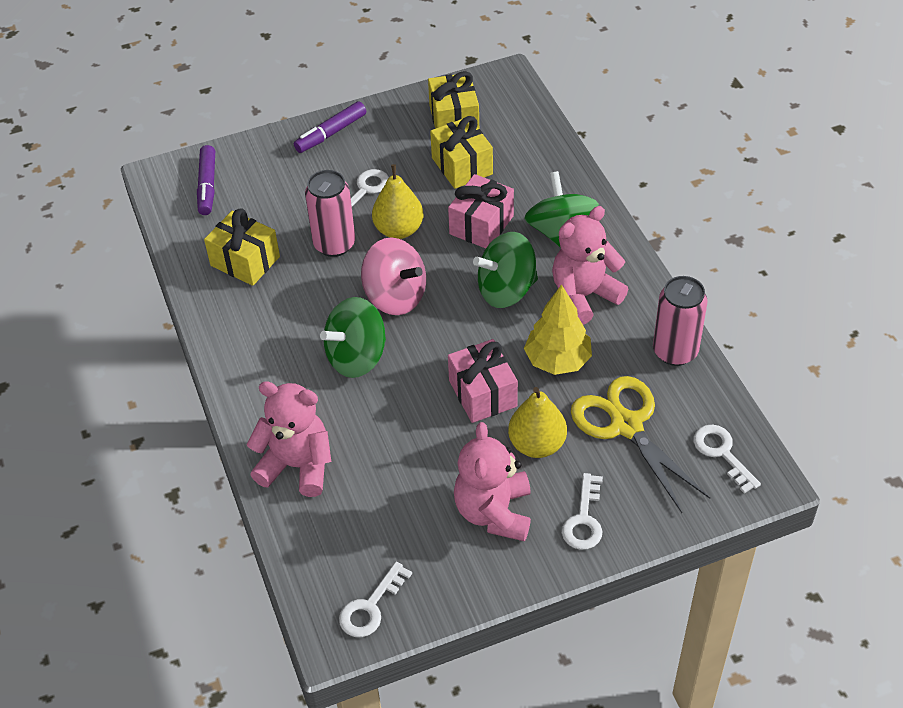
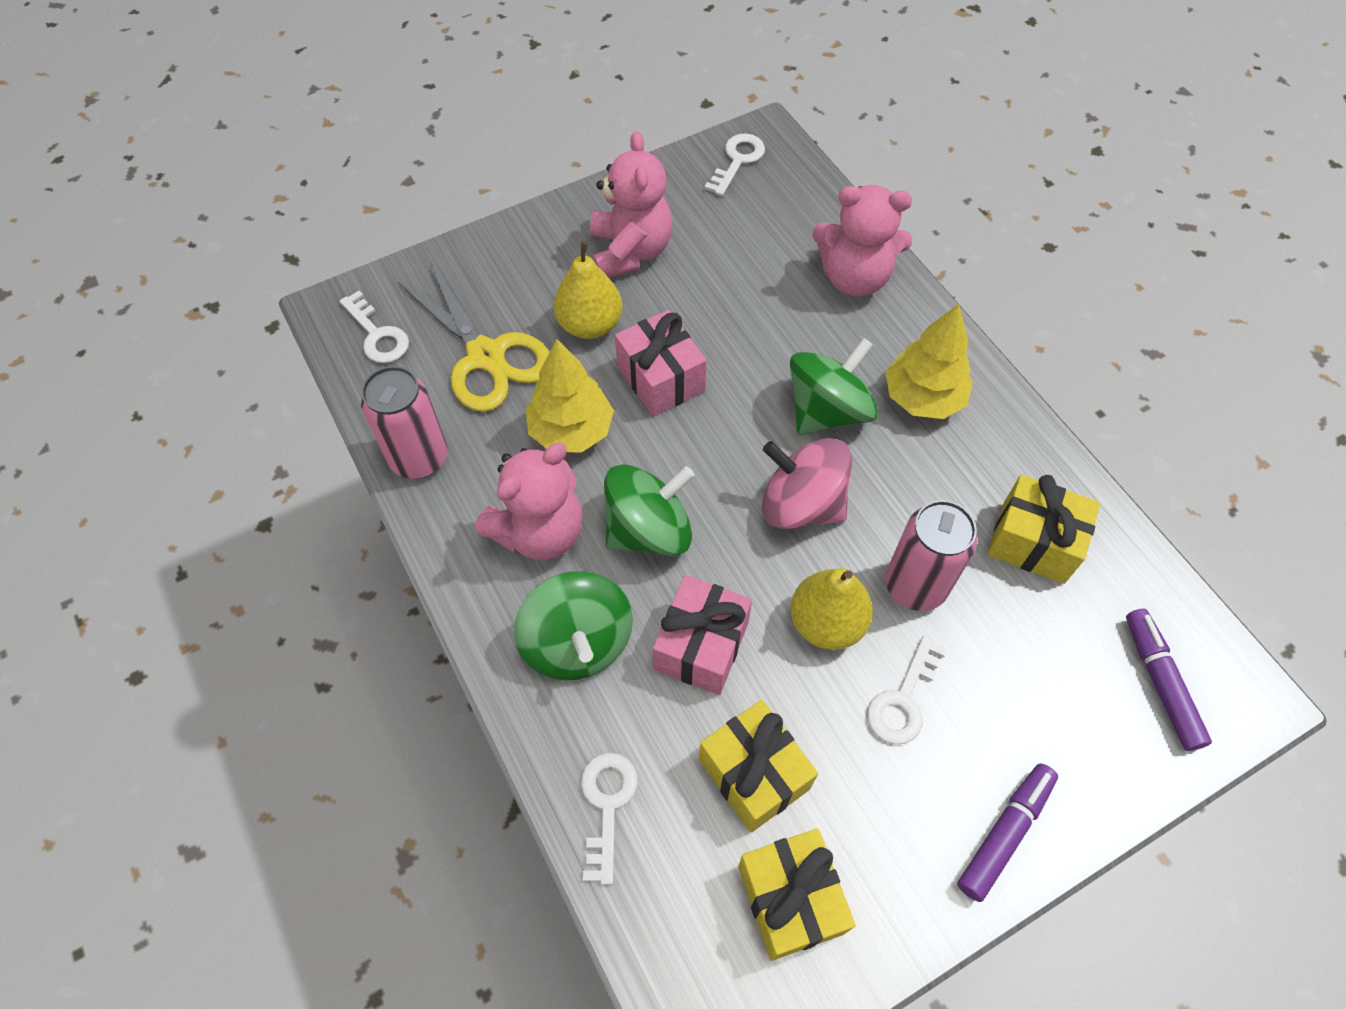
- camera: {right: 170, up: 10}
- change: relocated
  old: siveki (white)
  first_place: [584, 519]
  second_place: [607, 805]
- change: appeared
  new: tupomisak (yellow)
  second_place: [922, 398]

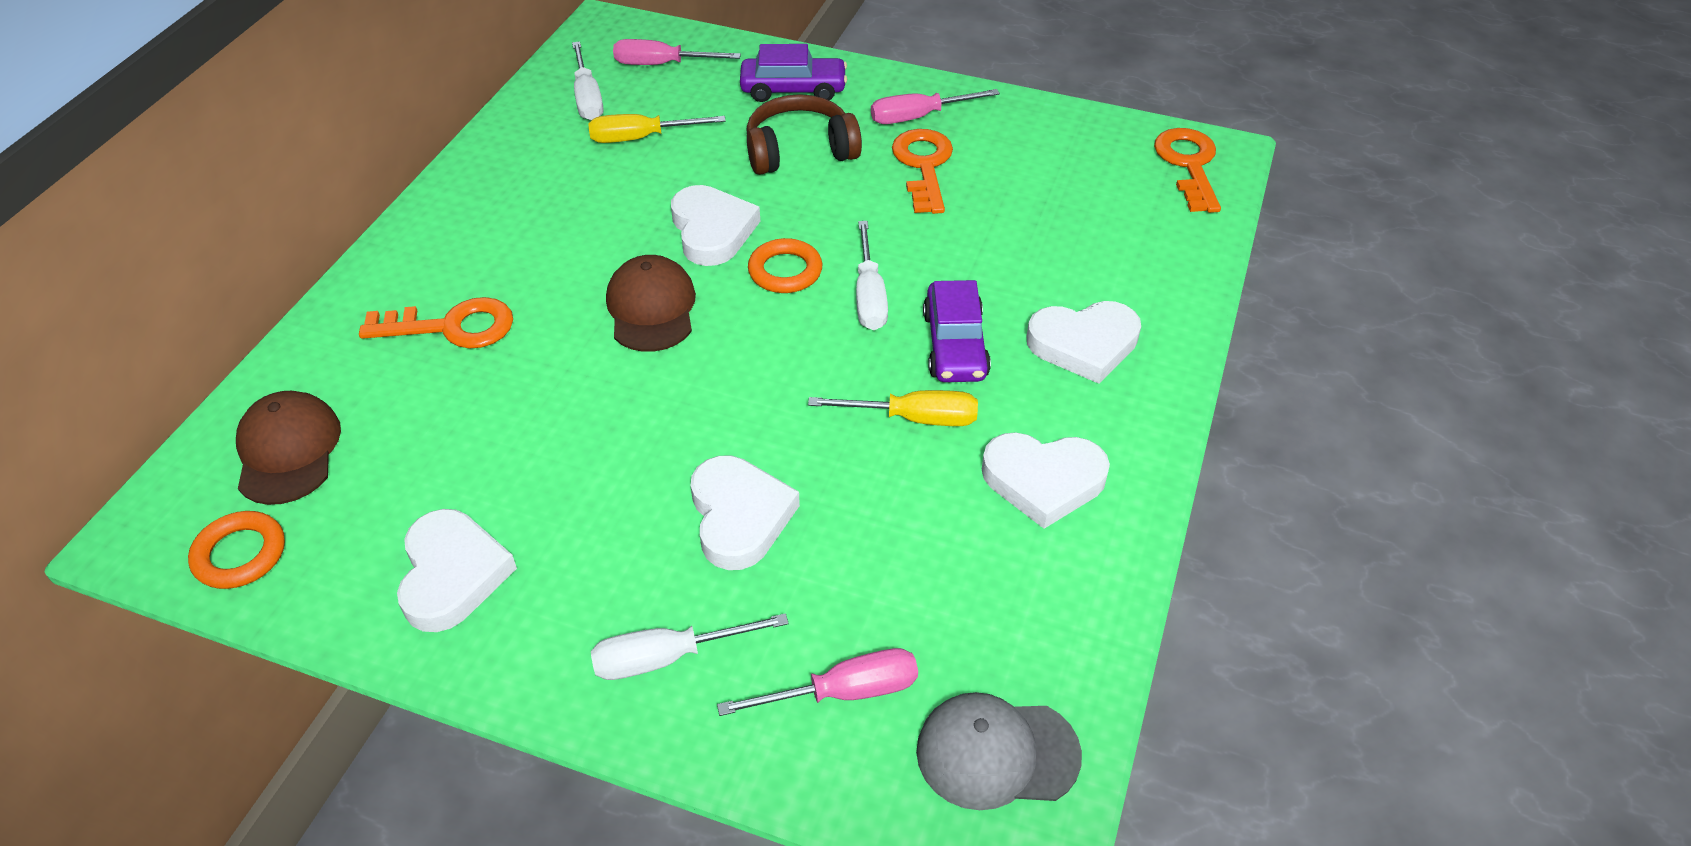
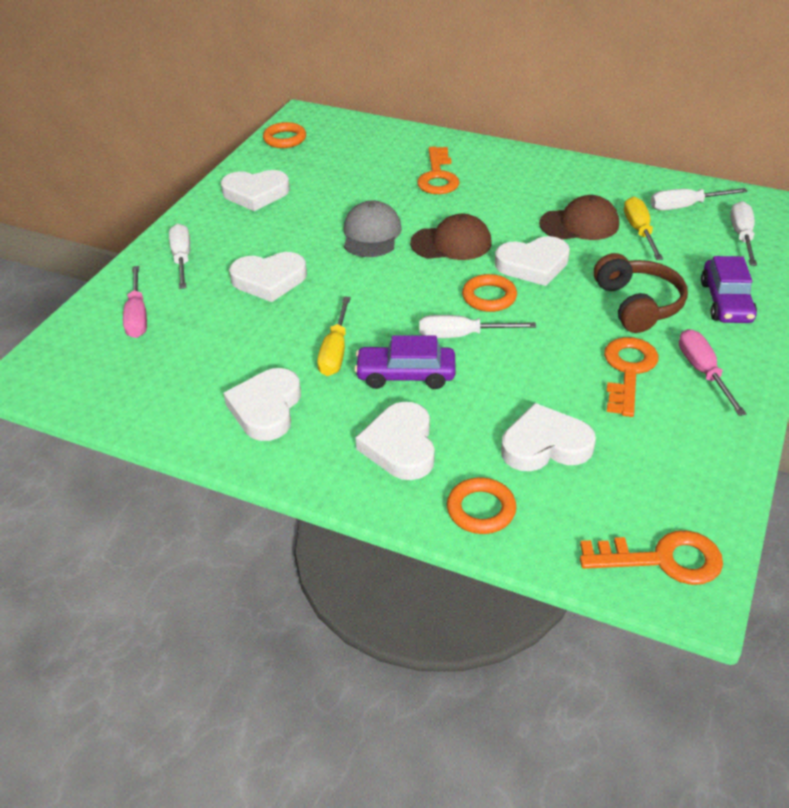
- camera: {right: 95, up: -5}
- change: colour
  old: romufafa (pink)
  new: romufafa (white)
  first_place: [662, 64]
  second_place: [742, 236]
- change: spun
  old: siveki (orange)
  first_place: [924, 166]
  second_place: [628, 371]
  degrees: -75
- change: relocated
  old: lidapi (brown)
  first_place: [288, 451]
  second_place: [579, 224]
- change: relocated
  old: lidapi (grey)
  first_place: [997, 753]
  second_place: [371, 234]
- change: appeared
  new: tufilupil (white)
  second_place: [545, 445]
- change: appeared
  new: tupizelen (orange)
  second_place: [481, 509]

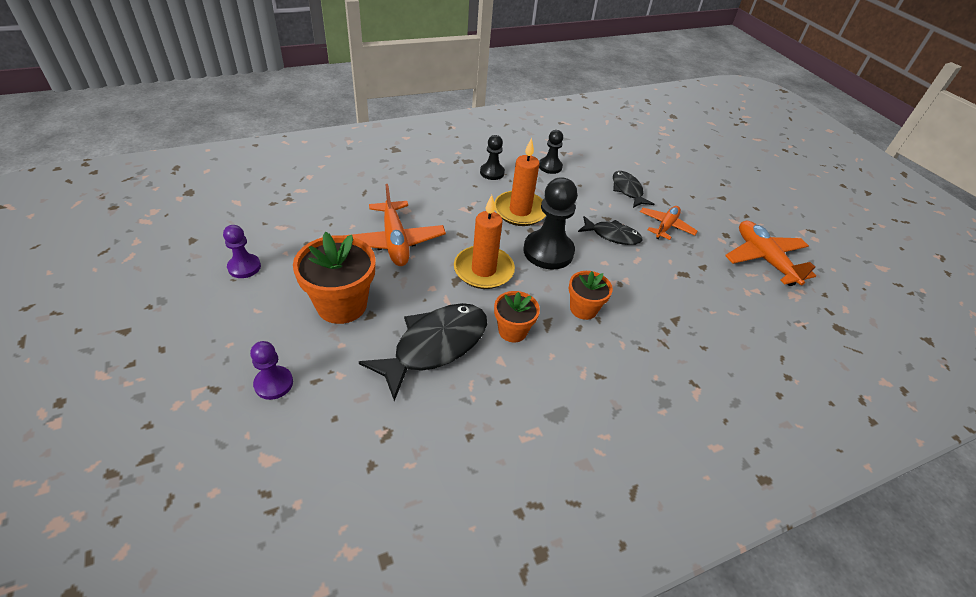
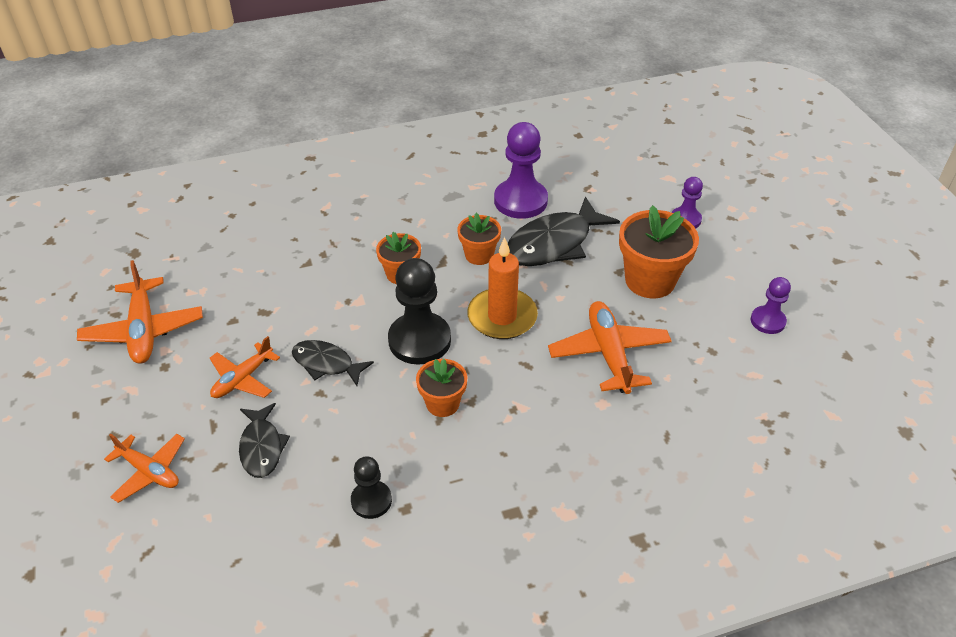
- camera: {right: -170, up: 0}
- change: missing
  old: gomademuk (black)
  first_place: [492, 172]
- change: exchanged
  old: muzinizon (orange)
  new: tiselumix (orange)
  first_place: [520, 211]
  second_place: [442, 403]
- change: appeared
  new: gomademuk (purple)
  second_place: [520, 201]
- change: appeared
  new: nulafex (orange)
  second_place: [149, 471]

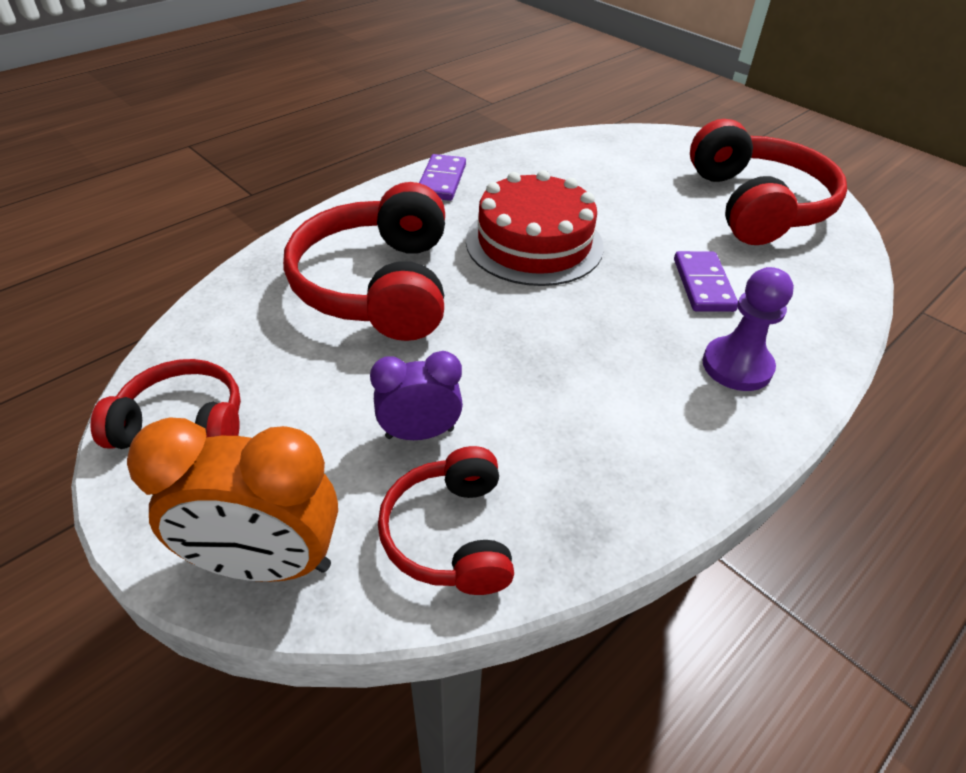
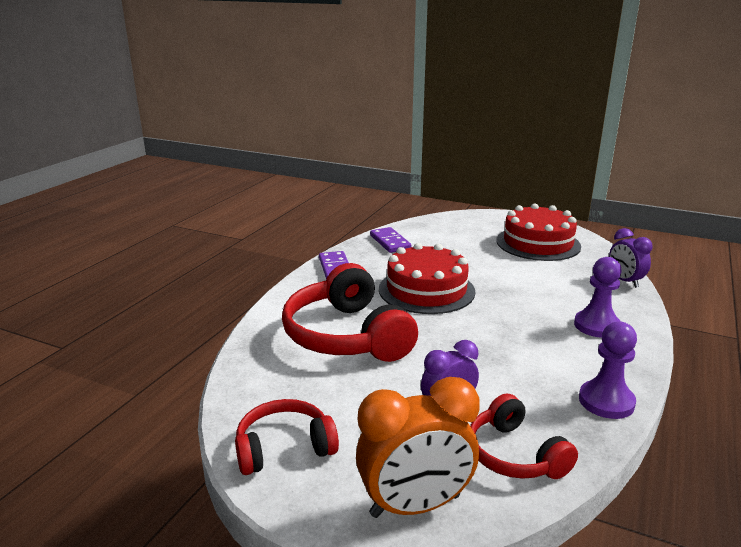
- camera: {right: -20, up: -20}
- change: exchanged
  old: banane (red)
  new: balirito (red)
  first_place: [756, 205]
  second_place: [538, 243]
- change: relocated
  old: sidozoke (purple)
  first_place: [703, 285]
  second_place: [390, 242]
- change: appeared
  new: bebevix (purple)
  second_place: [625, 281]
- change: appeared
  new: gomademuk (purple)
  second_place: [606, 401]

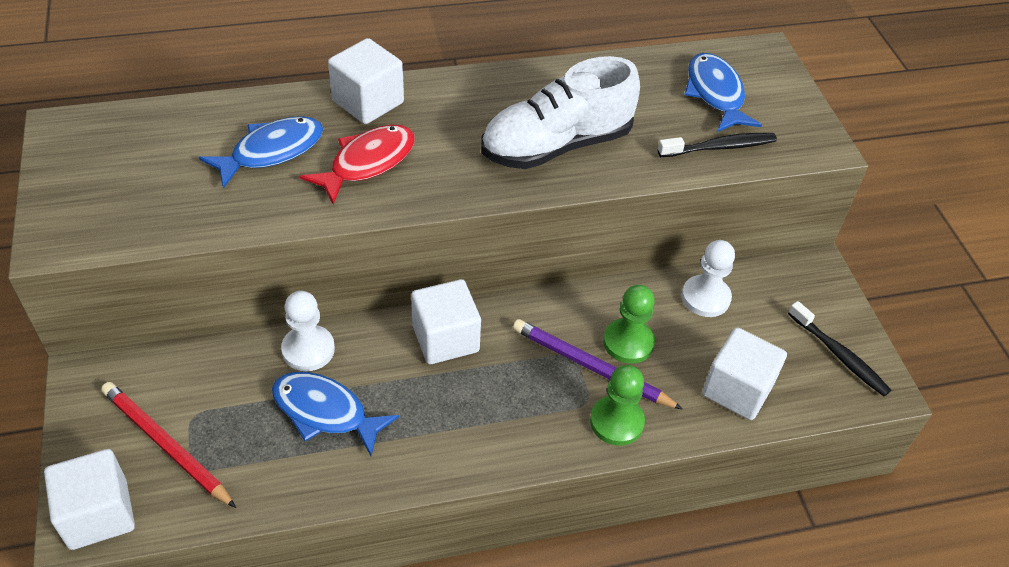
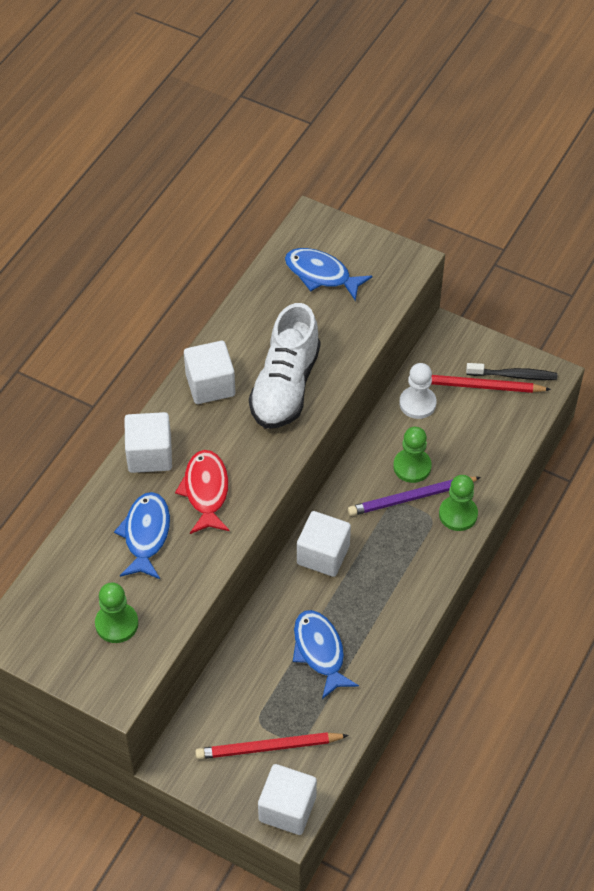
- camera: {right: -45, up: 5}
- change: missing
  old: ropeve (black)
  first_place: [720, 147]
- change: missing
  old: gomademuk (white)
  first_place: [308, 349]
- change: relocated
  old: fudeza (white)
  first_place: [737, 389]
  second_place: [210, 385]
- change: spun
  old: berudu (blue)
  first_place: [325, 412]
  second_place: [320, 651]
  degrees: 90
- change: appeared
  new: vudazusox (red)
  second_place: [480, 386]
- change: appeared
  new: gomademuk (green)
  second_place: [116, 624]

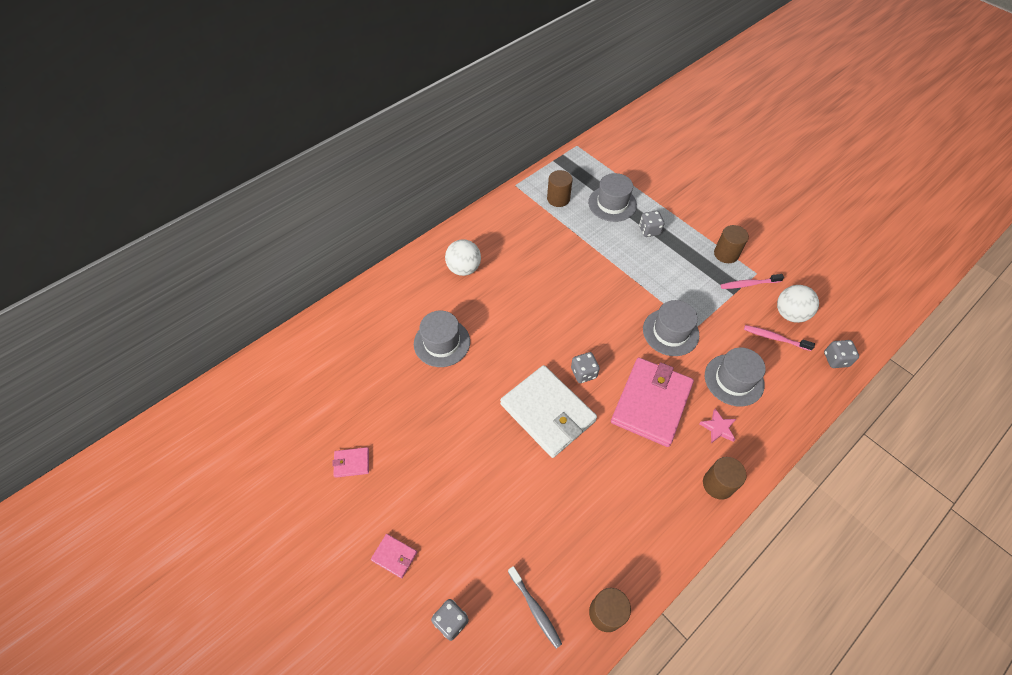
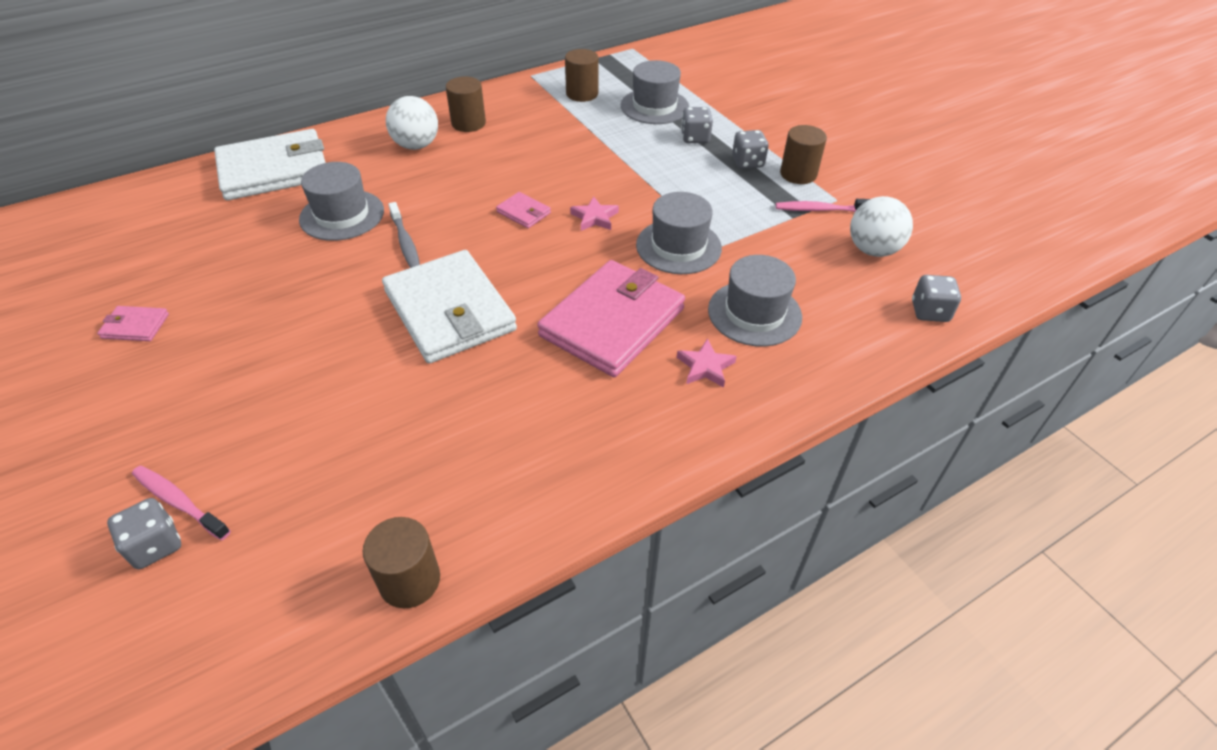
- camera: {right: 10, up: -10}
- change: relocated
  old: ropeve (pink)
  first_place: [775, 338]
  second_place: [179, 502]
- change: relocated
  old: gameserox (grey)
  first_place: [583, 373]
  second_place: [747, 162]
- change: relocated
  old: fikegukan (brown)
  first_place: [718, 484]
  second_place: [468, 123]
- change: relocated
  old: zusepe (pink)
  first_place: [394, 556]
  second_place: [523, 212]
- change: relocated
  old: ropeve (grey)
  first_place: [535, 608]
  second_place: [405, 242]
- change: appeared
  new: zusepe (white)
  second_place: [274, 170]
- change: appeared
  new: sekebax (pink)
  second_place: [594, 218]

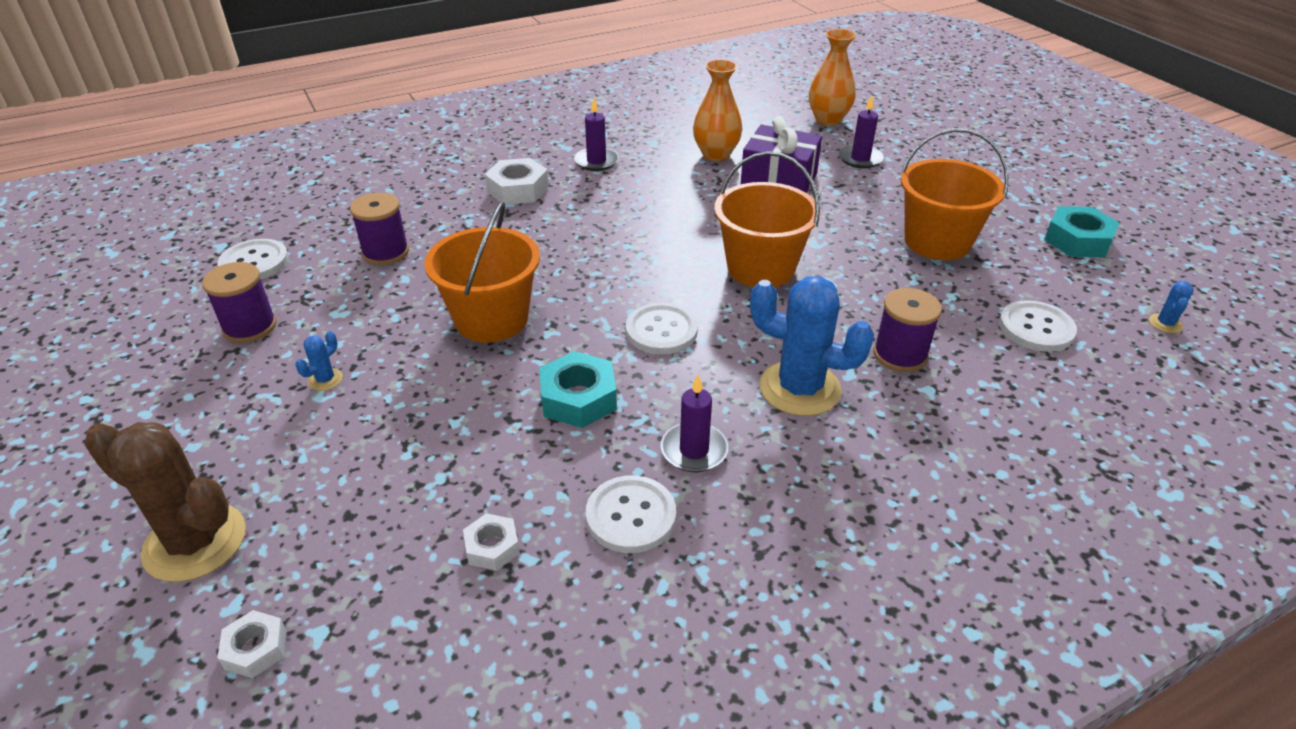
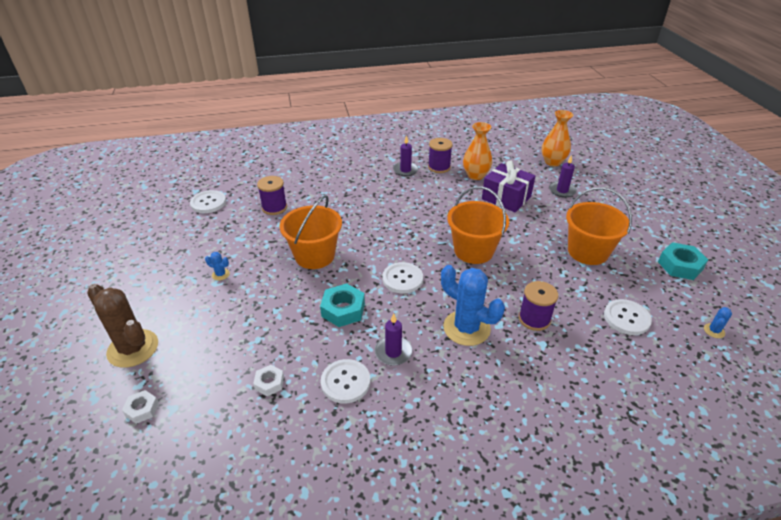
- camera: {right: 15, up: 0}
- change: missing
  old: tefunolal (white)
  first_place: [518, 189]
- change: relocated
  old: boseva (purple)
  first_place: [250, 327]
  second_place: [439, 167]
- change: spun
  old: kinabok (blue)
  first_place: [325, 380]
  second_place: [220, 274]
  degrees: 60

